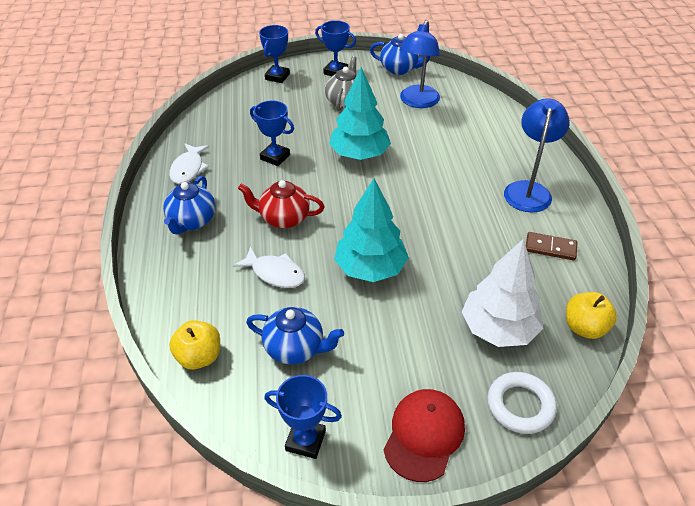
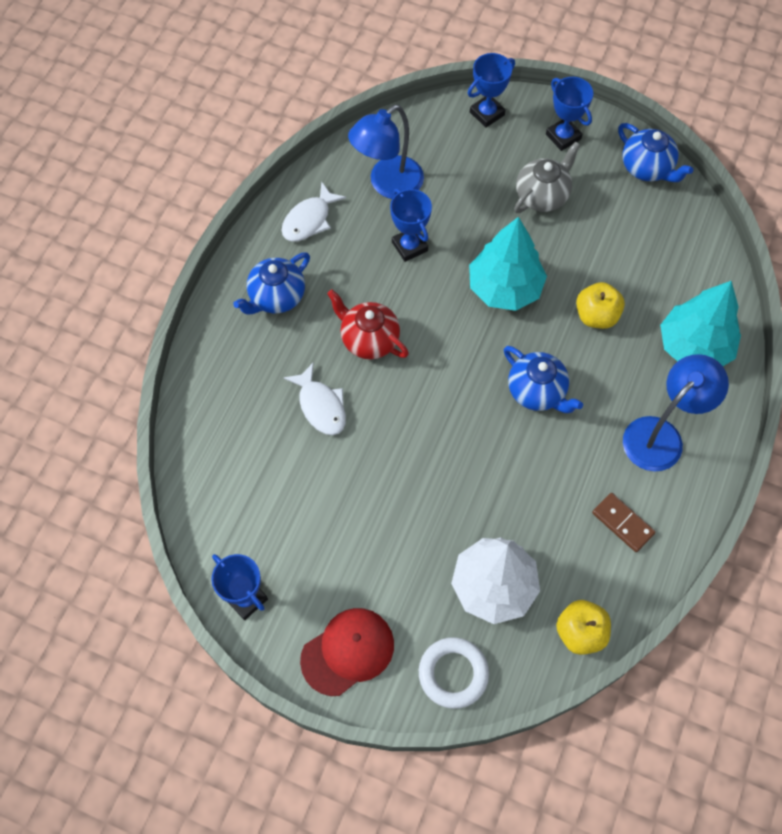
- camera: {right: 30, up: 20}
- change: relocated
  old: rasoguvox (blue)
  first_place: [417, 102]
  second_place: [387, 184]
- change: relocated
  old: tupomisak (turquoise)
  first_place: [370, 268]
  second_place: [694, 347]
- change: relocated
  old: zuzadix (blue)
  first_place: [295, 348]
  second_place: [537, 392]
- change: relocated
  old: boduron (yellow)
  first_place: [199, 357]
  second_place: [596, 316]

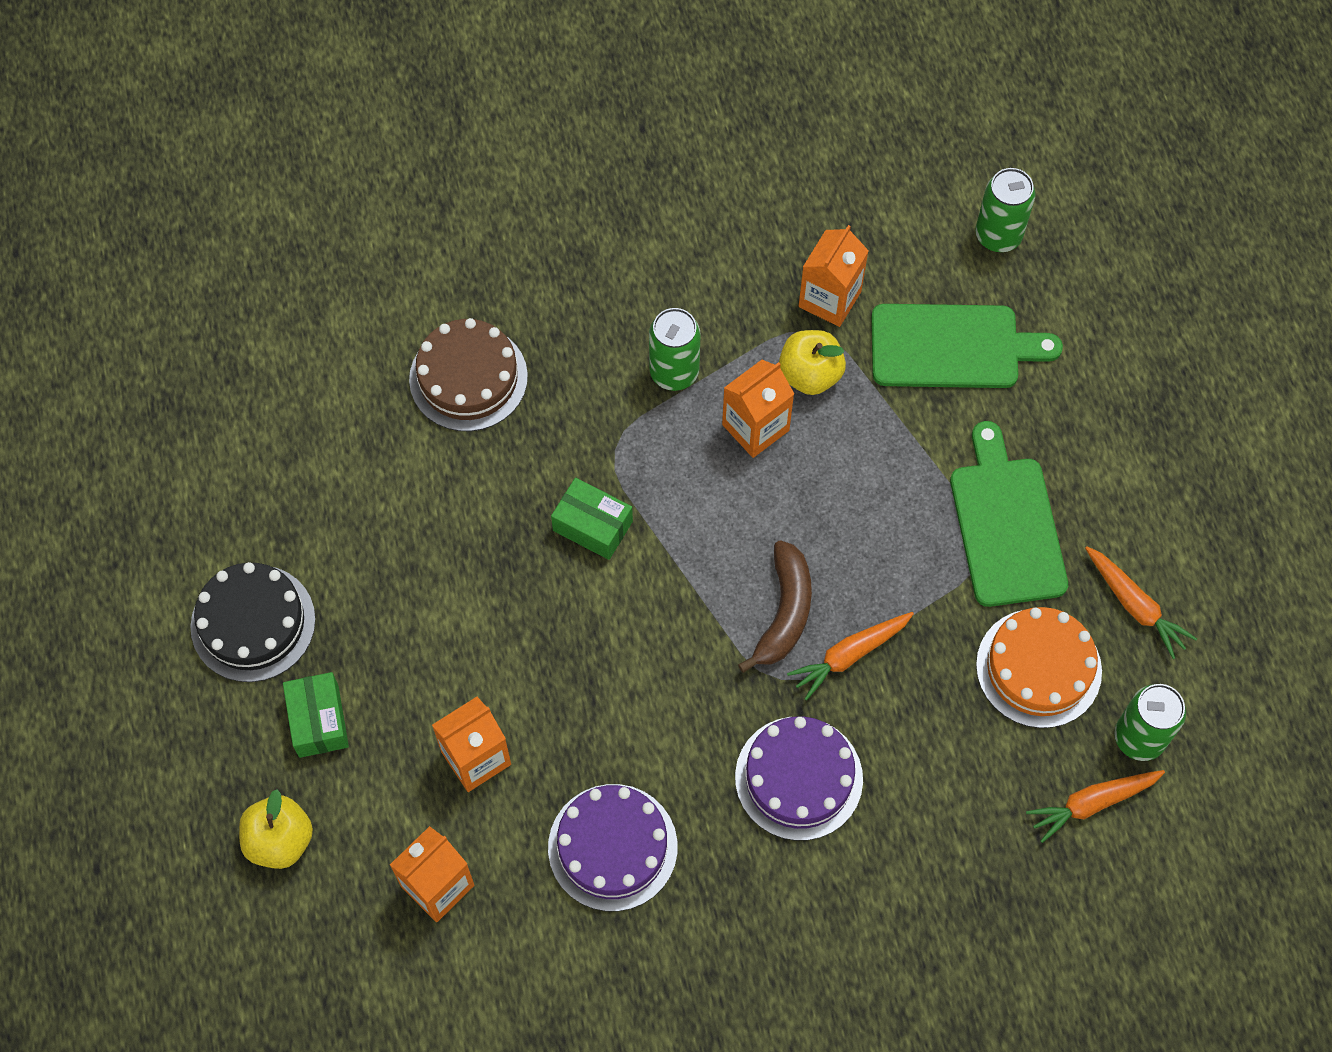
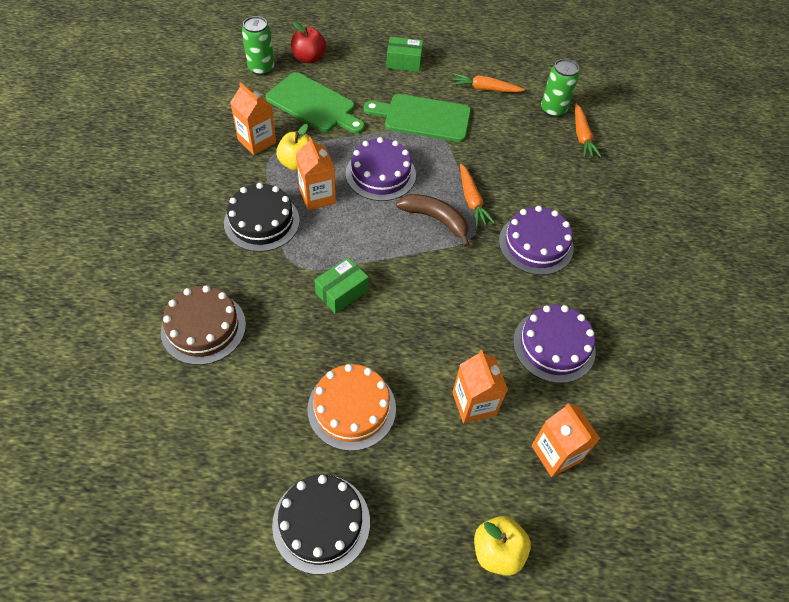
- camera: {right: -75, up: -10}
- change: spun
  old: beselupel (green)
  first_place: [952, 347]
  second_place: [314, 104]
  degrees: 105
- change: exchanged
  old: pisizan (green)
  new: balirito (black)
  first_place: [674, 372]
  second_place: [261, 221]
- change: spun
  old: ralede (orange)
  first_place: [1135, 605]
  second_place: [485, 89]
  degrees: -150
- change: relocated
  old: balirito (orange)
  first_place: [1038, 668]
  second_place: [351, 408]
- change: relocated
  old: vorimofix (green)
  first_place: [319, 721]
  second_place: [404, 62]
- change: appeared
  new: boduron (red)
  second_place: [309, 58]
- change: appeared
  new: balirito (purple)
  second_place: [380, 174]

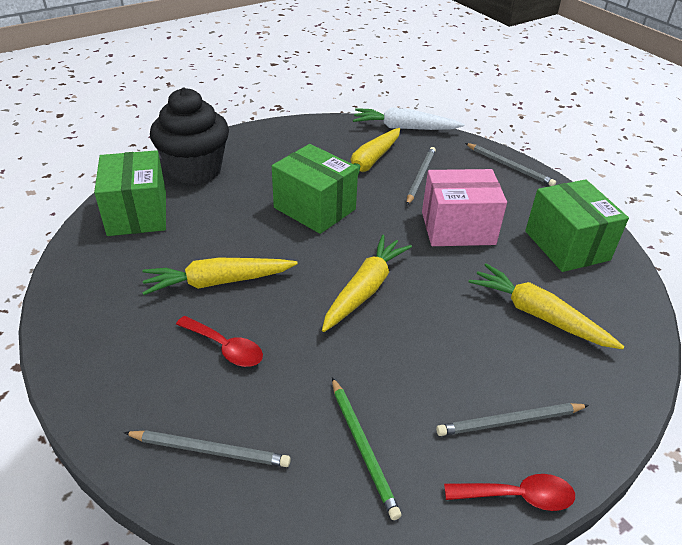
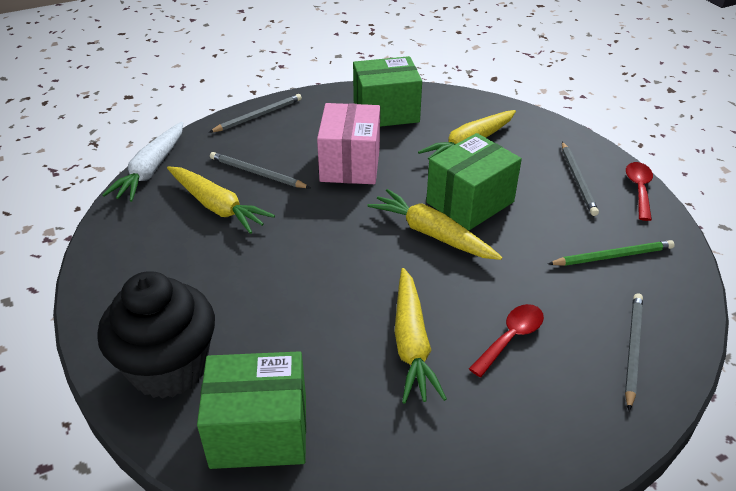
- camera: {right: -80, up: 0}
- change: relocated
  old: vorimofix (green)
  first_place: [314, 208]
  second_place: [470, 202]

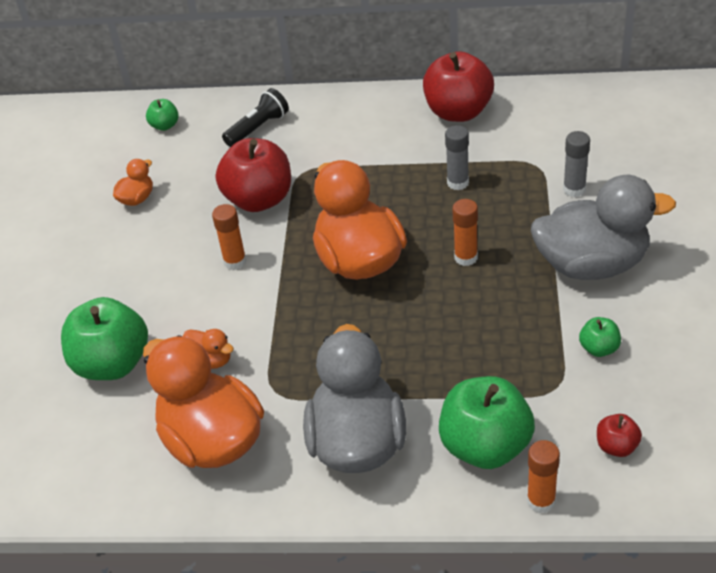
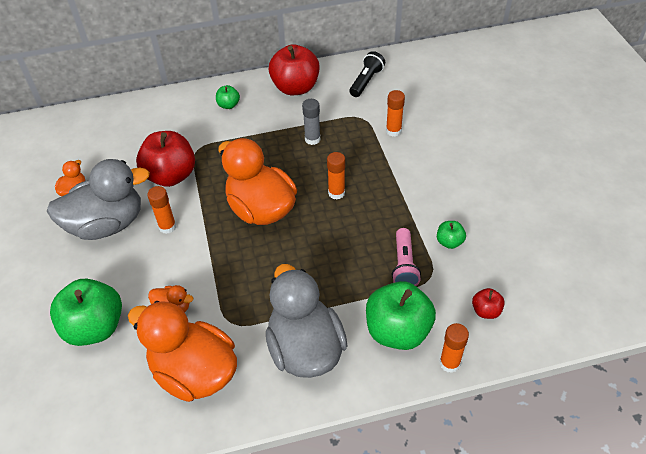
- camera: {right: -20, up: 5}
- change: relocated
  old: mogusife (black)
  first_place: [258, 128]
  second_place: [366, 81]
- change: relocated
  old: boduron (green)
  first_place: [165, 125]
  second_place: [228, 105]
- change: colour
  old: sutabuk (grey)
  new: sutabuk (orange)
  first_place: [574, 189]
  second_place: [393, 131]
- change: relocated
  old: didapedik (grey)
  first_place: [592, 264]
  second_place: [107, 224]
- change: appeared
  new: mogusife (pink)
  second_place: [404, 265]

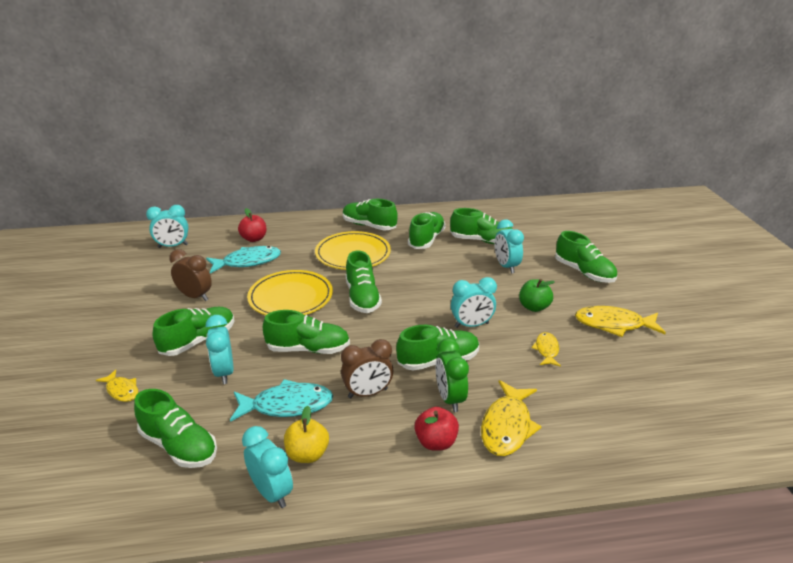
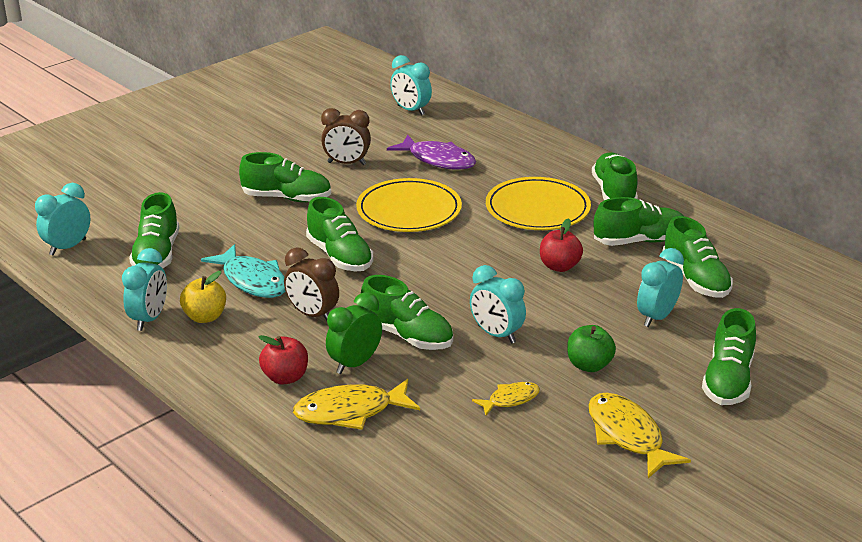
- camera: {right: 55, up: 0}
- change: relocated
  old: boduron (red)
  first_place: [254, 239]
  second_place: [559, 266]
- change: colour
  old: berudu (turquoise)
  new: berudu (purple)
  first_place: [248, 262]
  second_place: [438, 160]
- change: spun
  old: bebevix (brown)
  first_place: [195, 296]
  second_place: [347, 163]
  degrees: 105
- change: missing
  old: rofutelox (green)
  first_place: [362, 298]
- change: relocated
  old: bebevix (turquoise)
  first_place: [224, 372]
  second_place: [68, 247]
- change: missing
  old: berudu (yellow)
  first_place: [122, 390]

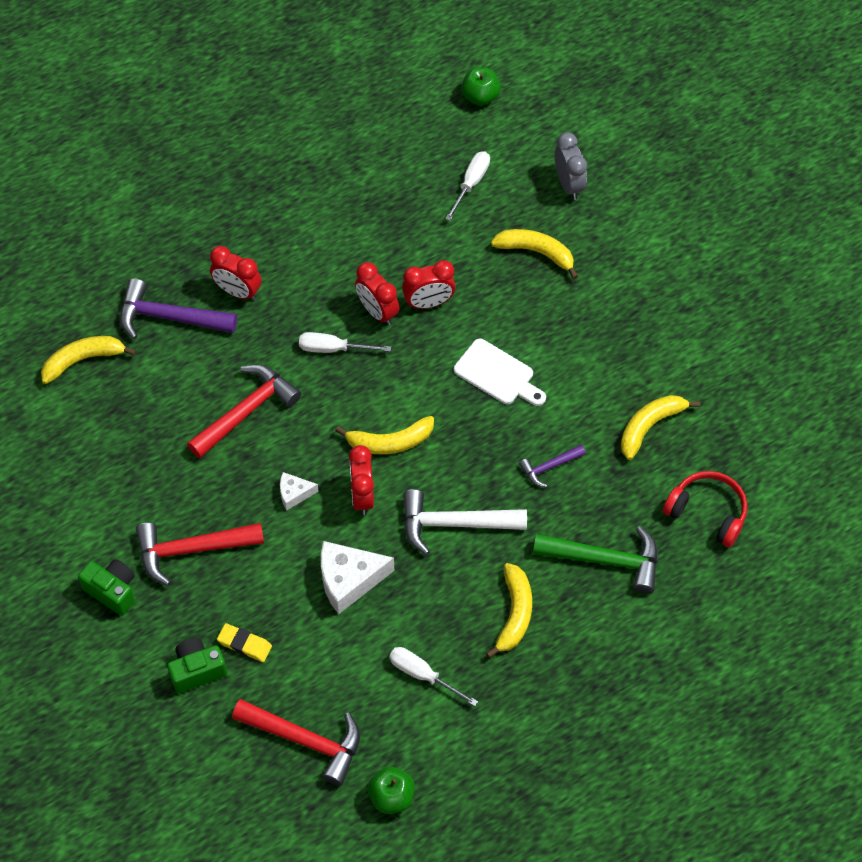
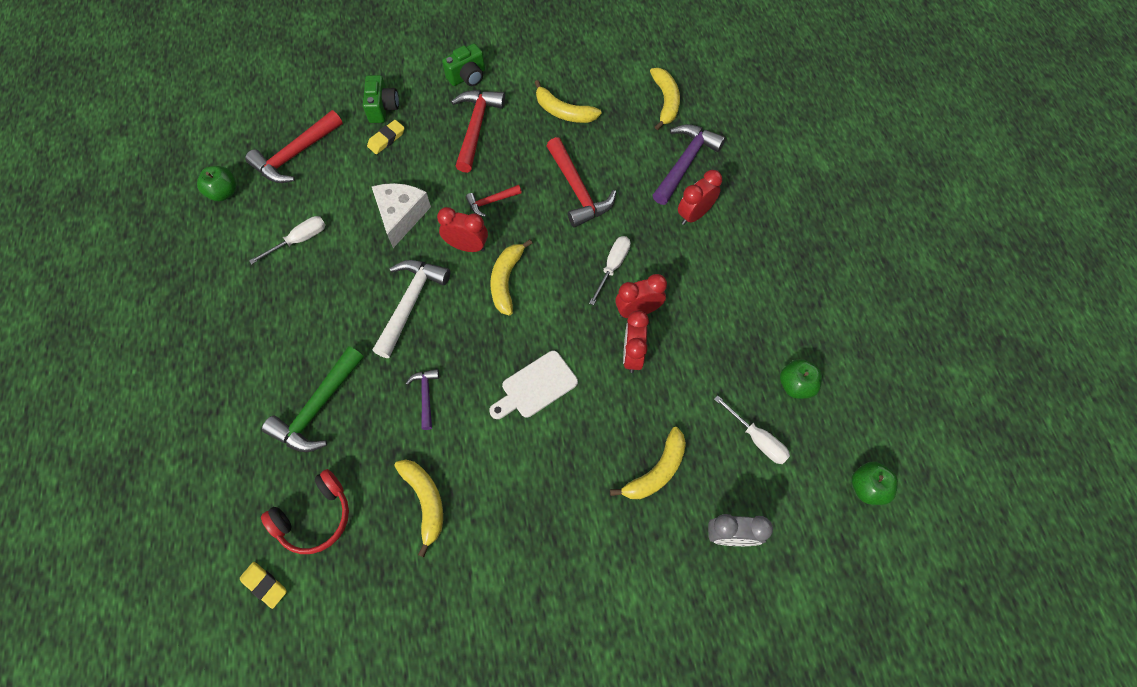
- camera: {right: 110, up: 5}
- change: exchanged
  old: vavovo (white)
  new: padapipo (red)
  first_place: [294, 493]
  second_place: [491, 202]
- change: relocated
  old: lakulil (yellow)
  first_place: [514, 613]
  second_place: [564, 112]
- change: appeared
  new: boduron (green)
  second_place: [795, 385]
- change: appeared
  new: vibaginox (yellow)
  second_place: [265, 585]

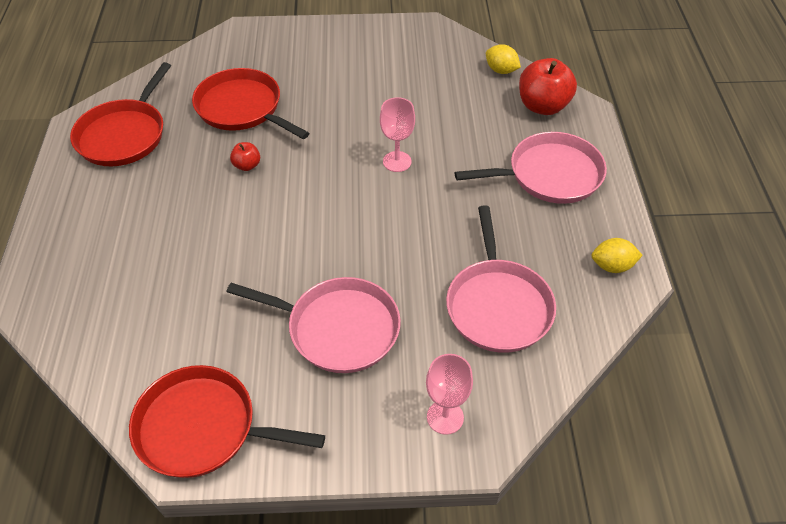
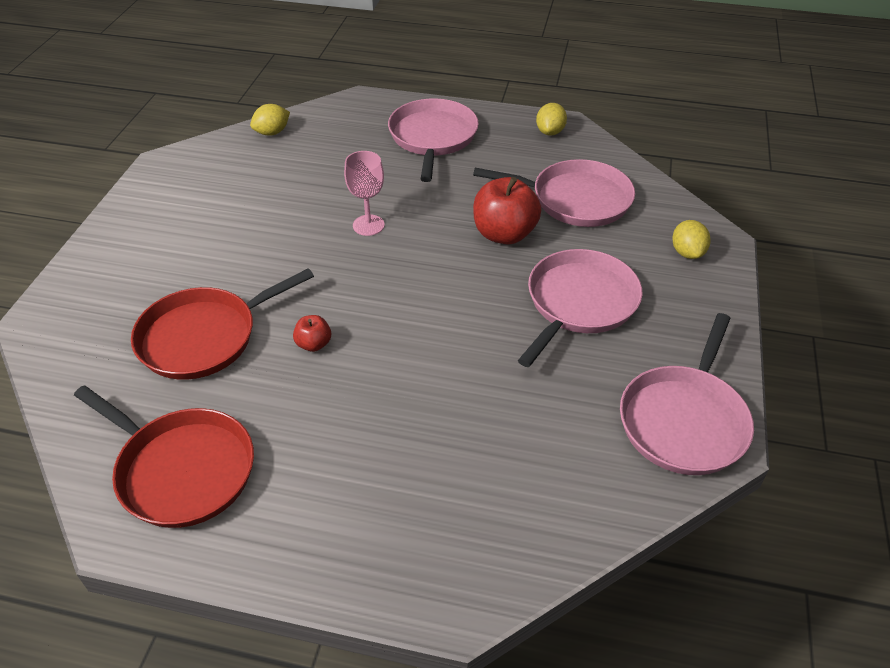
- camera: {right: -75, up: -5}
- change: relocated
  old: boduron (red)
  first_place: [543, 106]
  second_place: [504, 234]
- change: exchanged
  old: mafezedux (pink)
  new: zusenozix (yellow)
  first_place: [445, 417]
  second_place: [687, 253]
- change: colour
  old: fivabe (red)
  new: fivabe (pink)
  first_place: [203, 428]
  second_place: [684, 420]

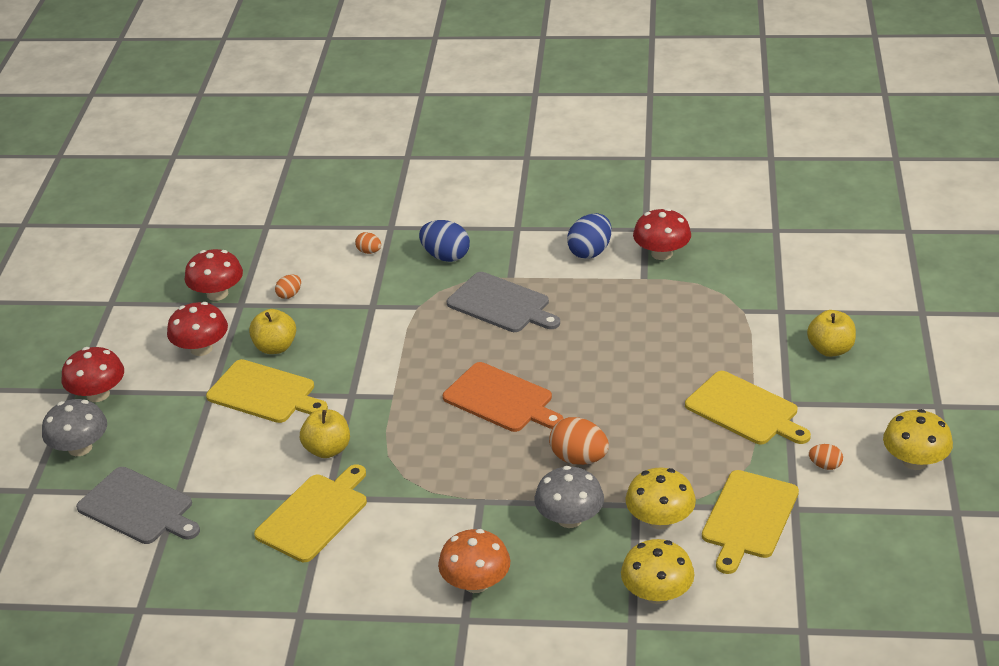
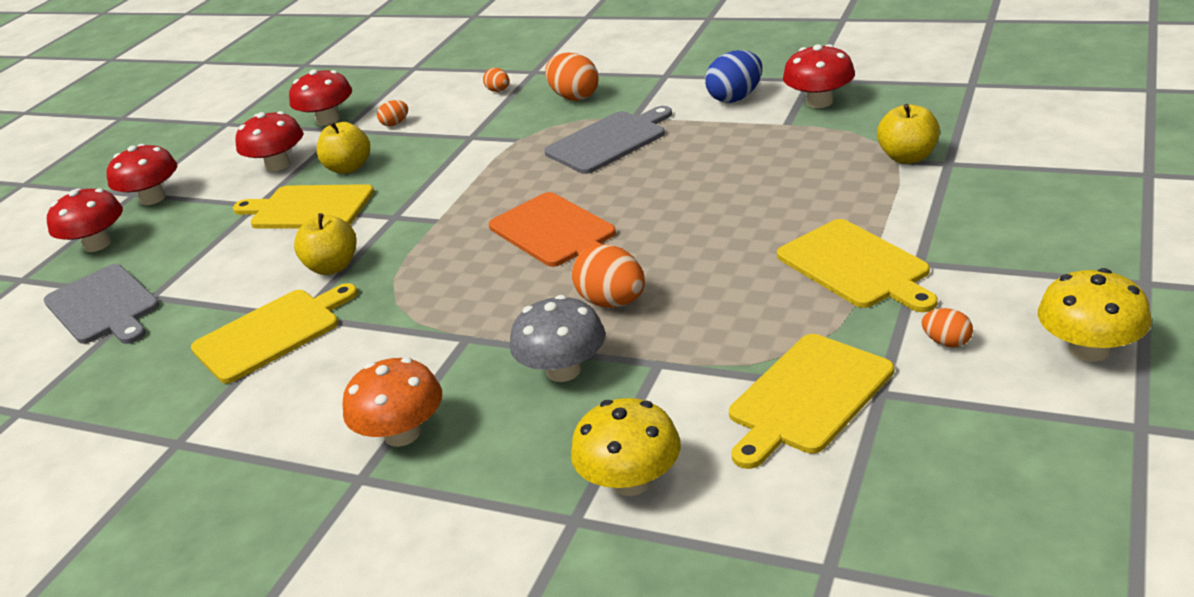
- camera: {right: 20, up: -5}
- change: colour
  old: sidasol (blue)
  new: sidasol (orange)
  first_place: [446, 256]
  second_place: [574, 97]
- change: spun
  old: beselupel (grey)
  first_place: [501, 304]
  second_place: [609, 141]
  degrees: -90
- change: relocated
  old: boduron (yellow)
  first_place: [830, 349]
  second_place: [908, 157]
- change: spun
  old: beselupel (yellow)
  first_place: [264, 393]
  second_place: [308, 208]
  degrees: 150
- change: colour
  old: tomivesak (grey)
  new: tomivesak (red)
  first_place: [80, 448]
  second_place: [97, 244]
- change: missing
  old: tomivesak (yellow)
  first_place: [660, 520]

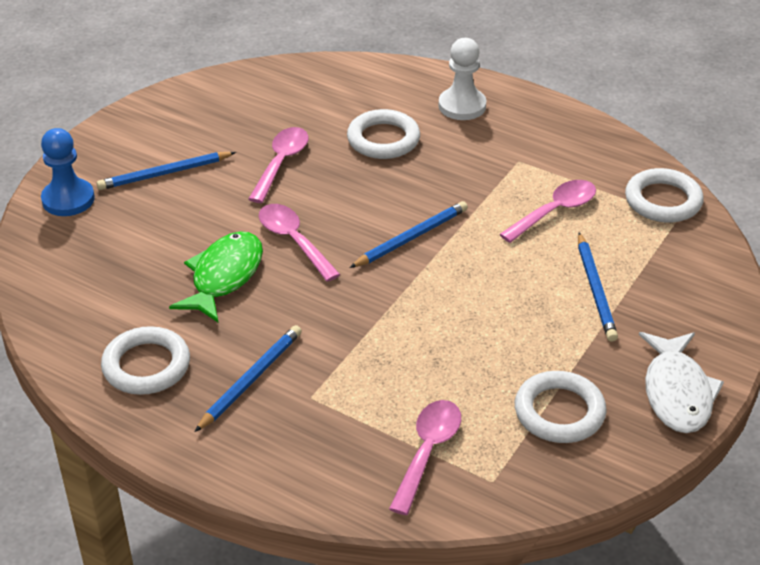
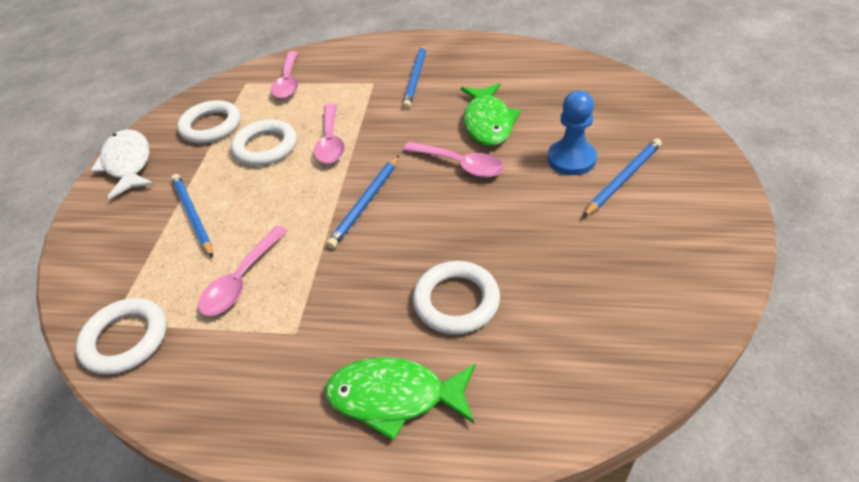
- camera: {right: 160, up: 5}
- change: exchanged
  old: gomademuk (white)
  new: berudu (green)
  first_place: [462, 106]
  second_place: [394, 397]
- change: relocated
  old: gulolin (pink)
  first_place: [281, 163]
  second_place: [331, 142]
- change: relocated
  old: gomademuk (blue)
  first_place: [68, 199]
  second_place: [571, 159]
- change: relocated
  old: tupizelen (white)
  first_place: [146, 366]
  second_place: [265, 147]

